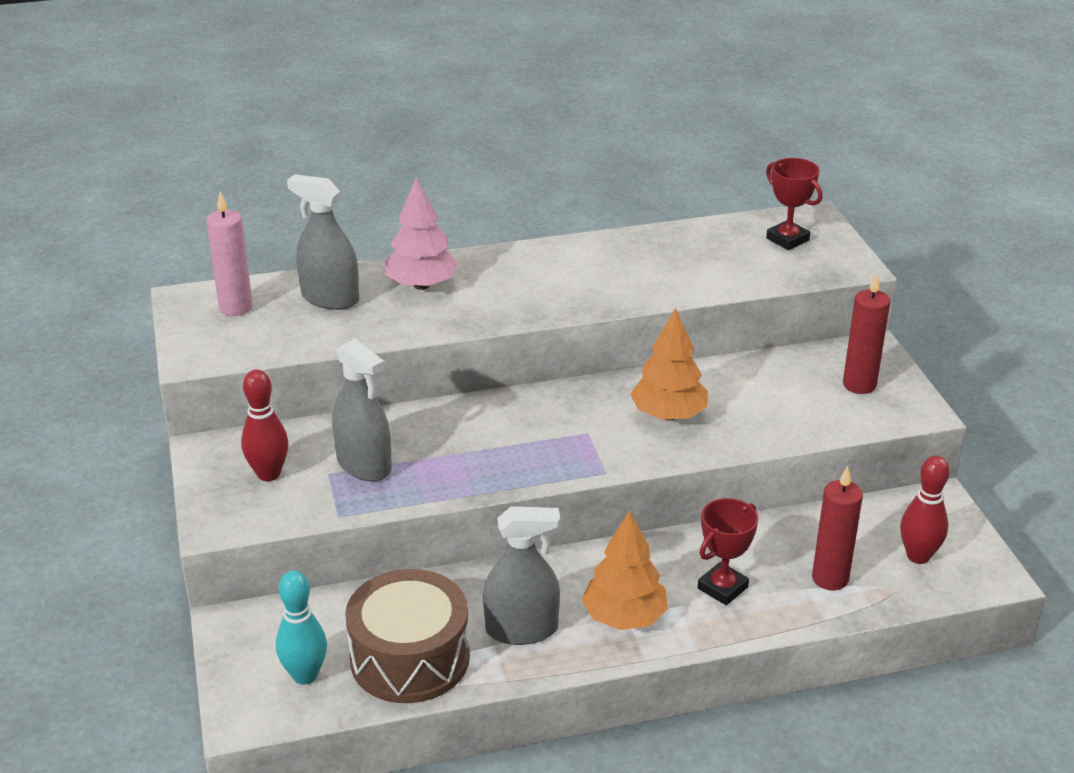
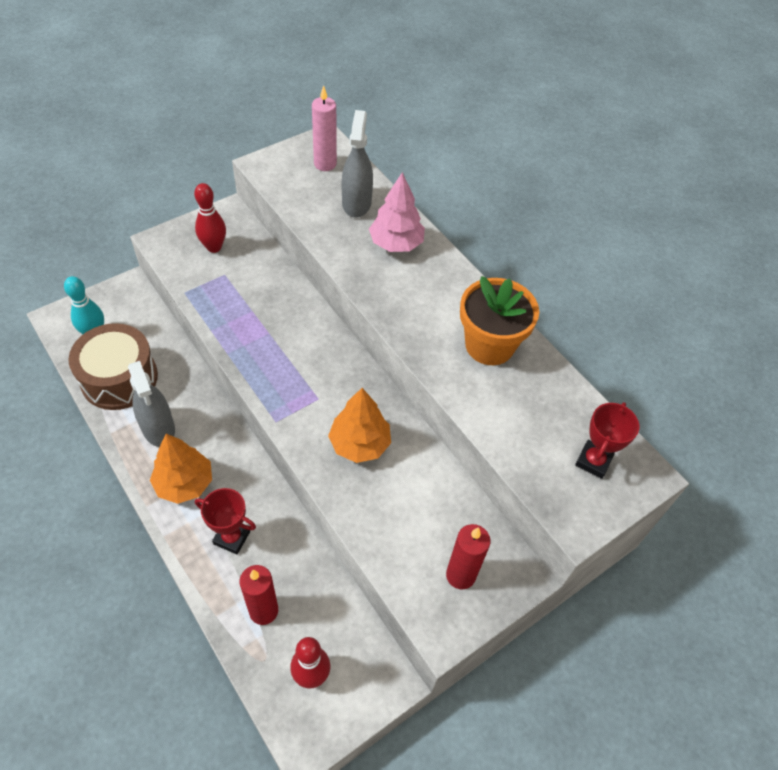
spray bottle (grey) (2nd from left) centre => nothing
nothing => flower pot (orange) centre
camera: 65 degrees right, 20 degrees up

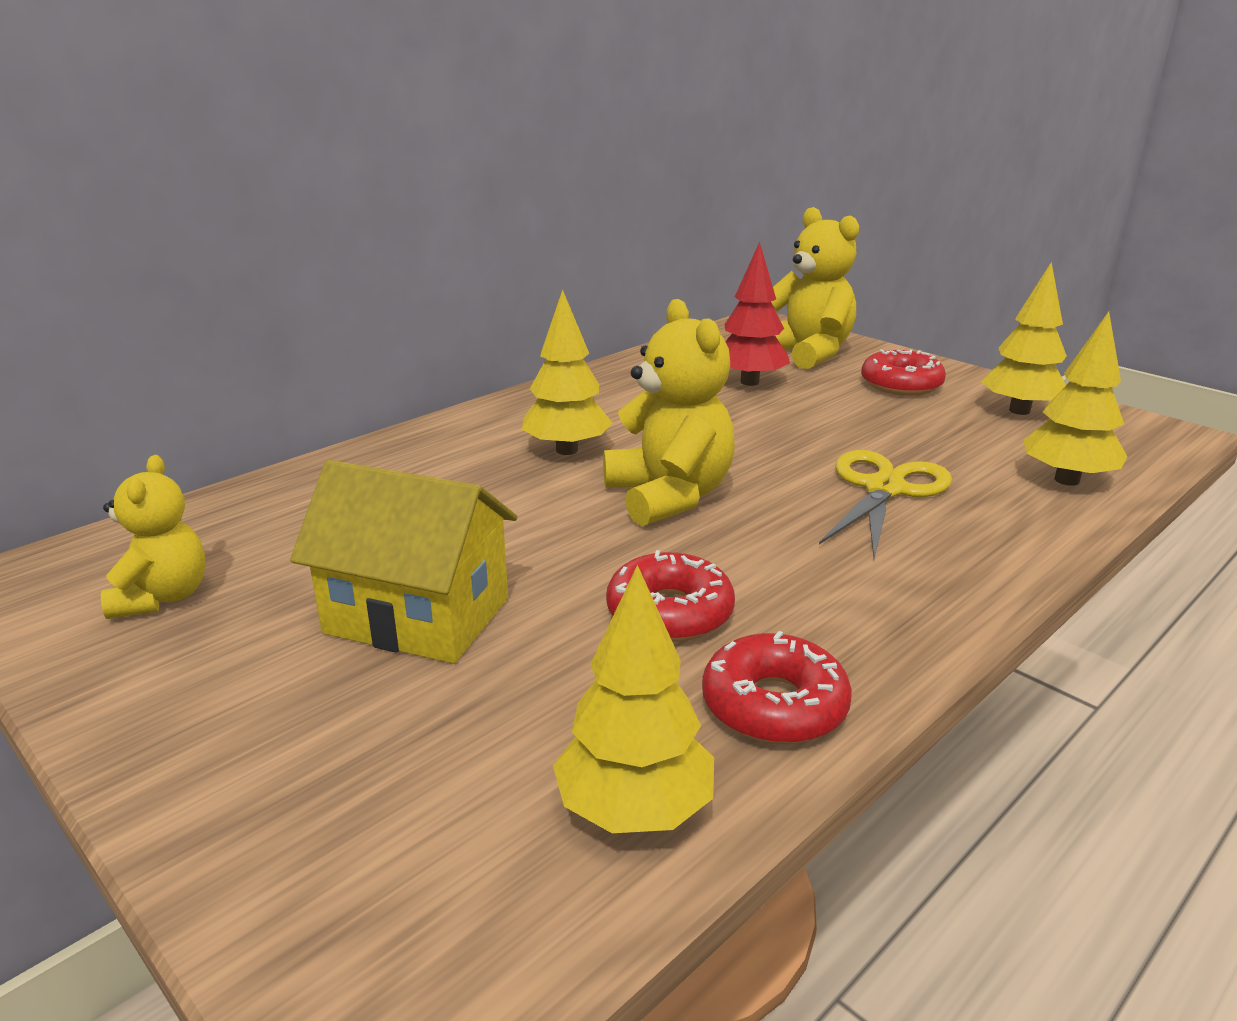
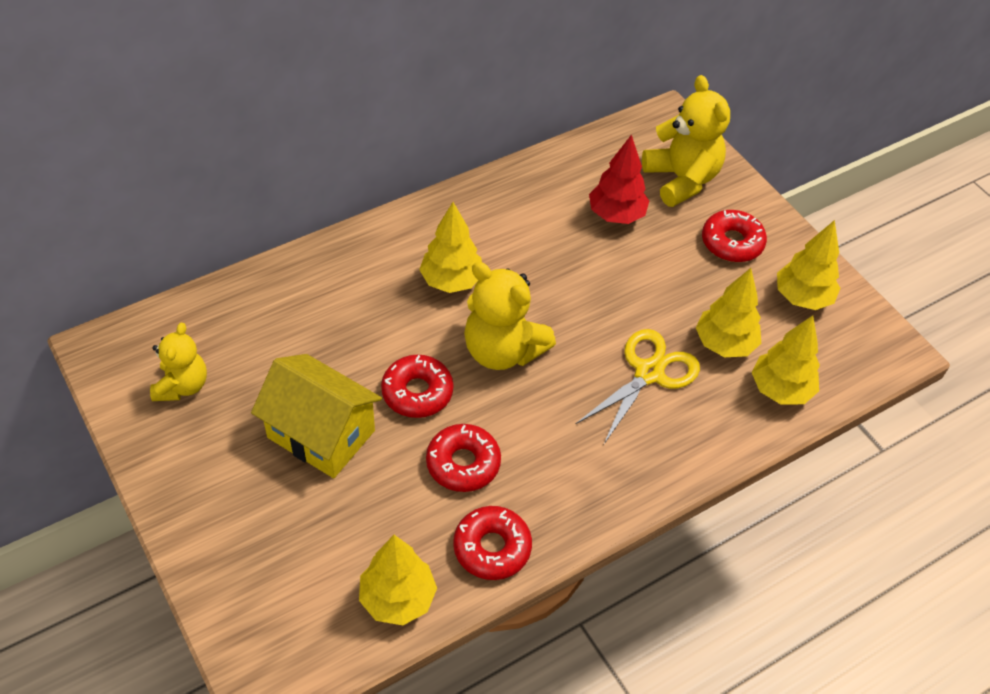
teddy bear (yellow) (2nd from left) centre, 135 degrees clockwise
nothing => tree (yellow) (3rd from left) middle right
nothing => donut (red) (1st from left) centre
camera: 10 degrees right, 25 degrees up

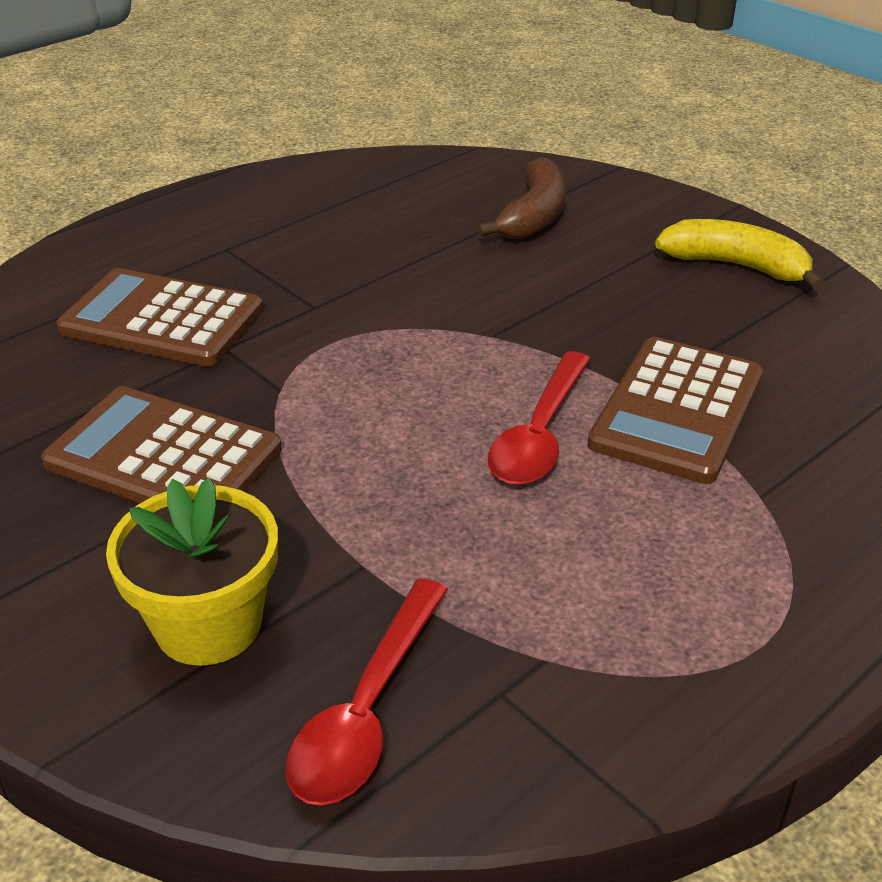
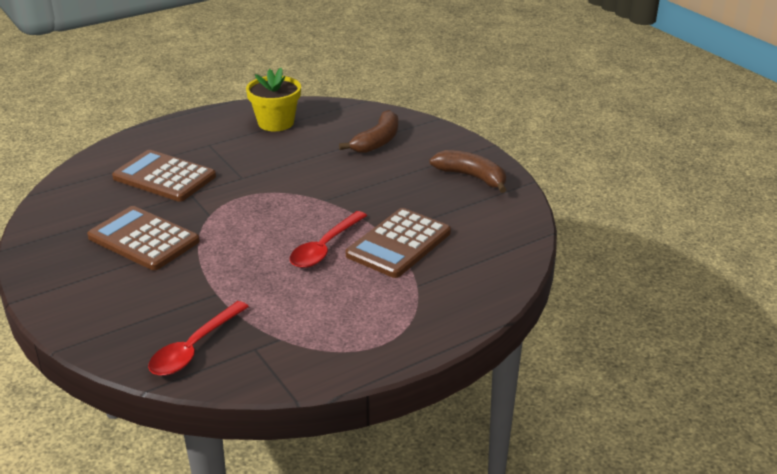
banana (yellow) top right => banana (brown) (2nd from left) centre
flower pot (yellow) middle left => flower pot (yellow) top centre, moved
camera: 10 degrees right, 5 degrees down

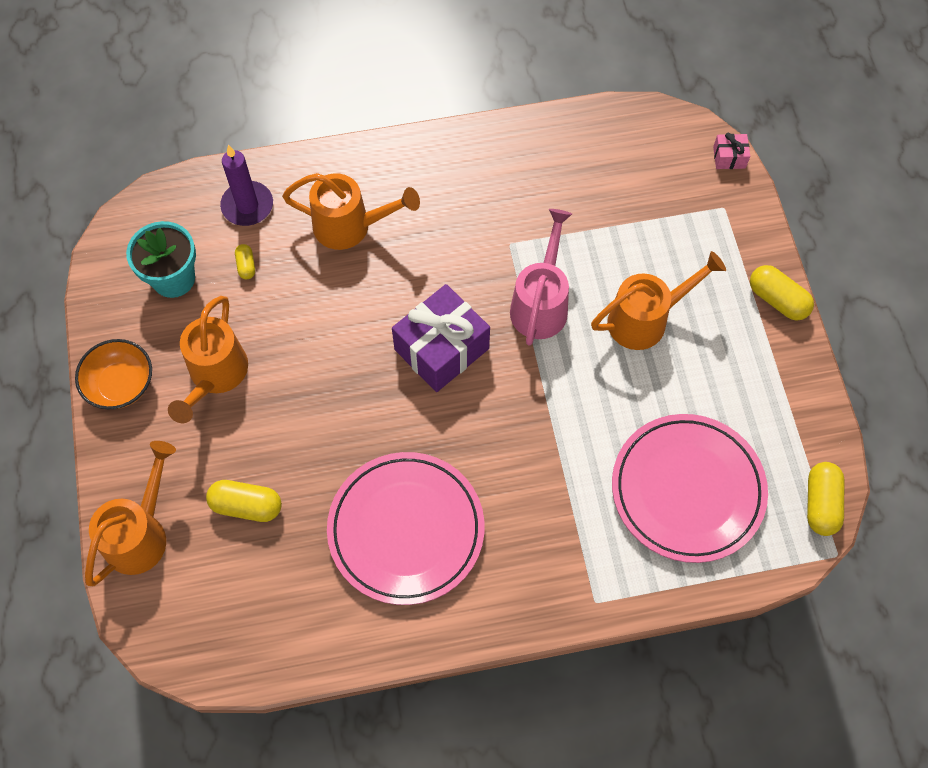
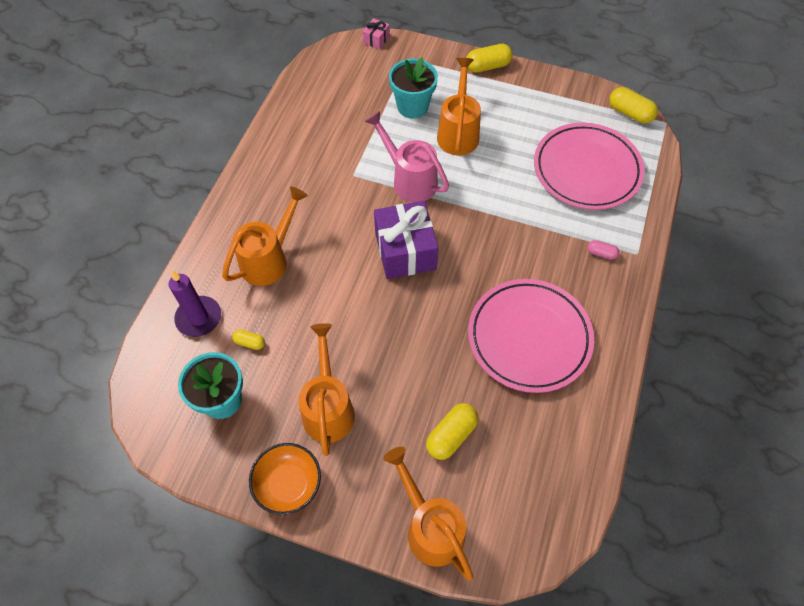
watering can (orange) (2nd from left) middle left => watering can (orange) (2nd from left) centre, 135 degrees counterclockwise
nothing => flower pot (turquoise) (2nd from left) top centre
nothing => capsule (pink) middle right
camera: 60 degrees left, 5 degrees down

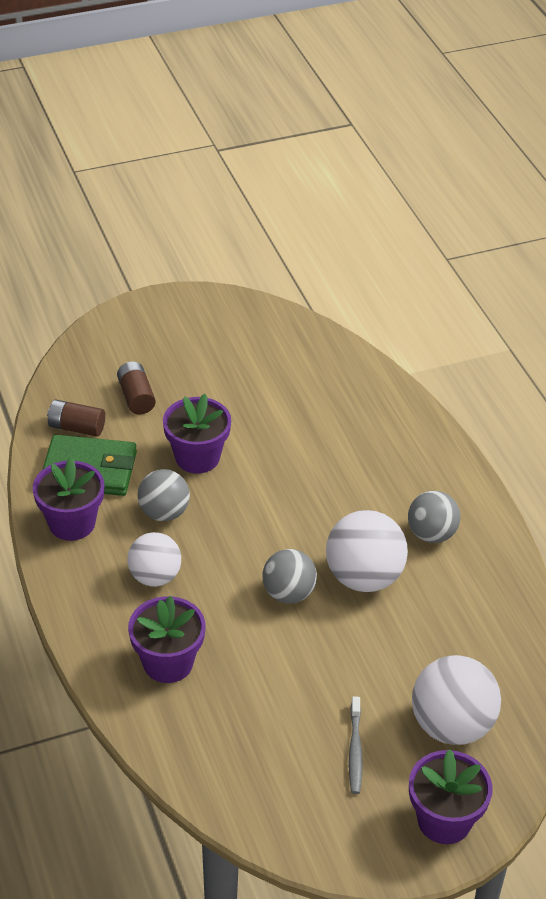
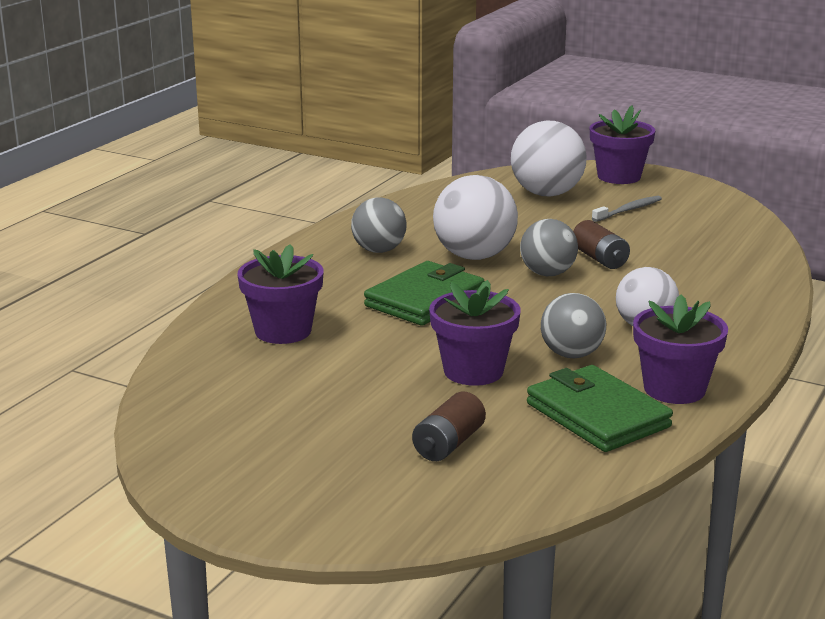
battery (brown) (1st from left in the first image) middle left => battery (brown) (2nd from left) middle right, moved
flower pot (purple) (2nd from left in the first image) bottom left => flower pot (purple) (1st from left) centre, moved
nothing => wallet (green) (1st from left) centre
camera: 130 degrees left, 20 degrees down

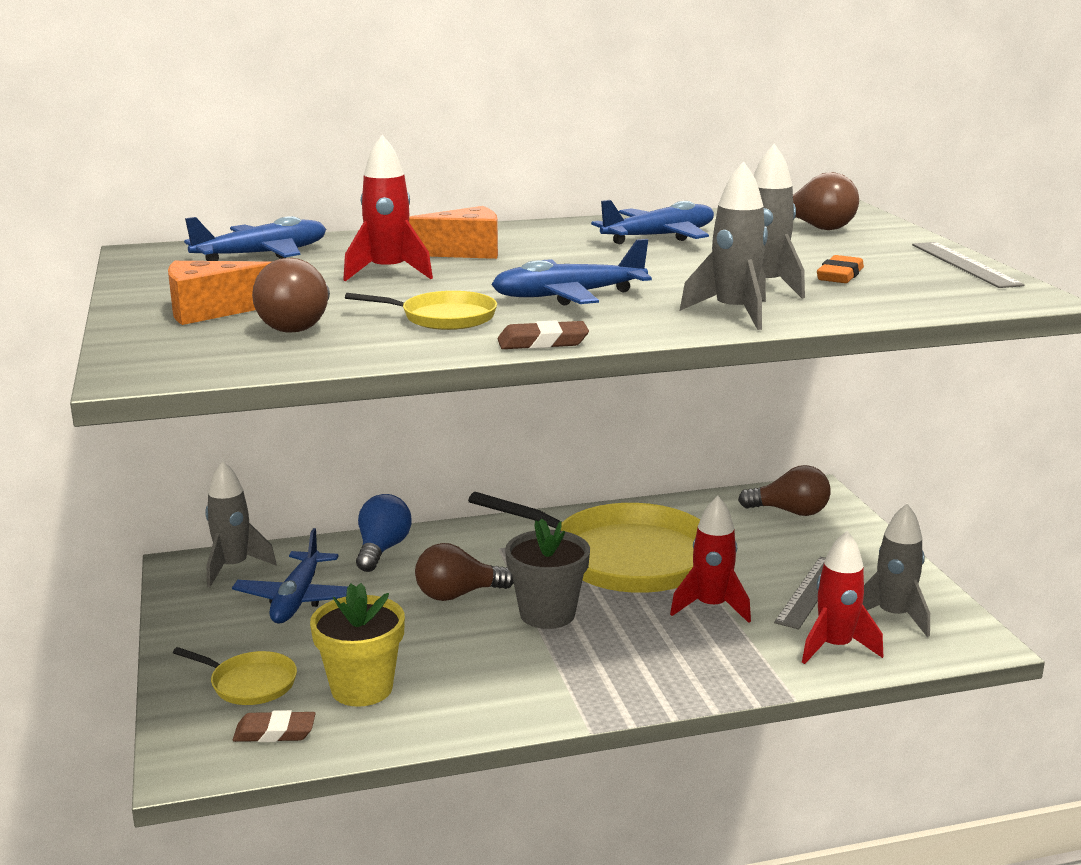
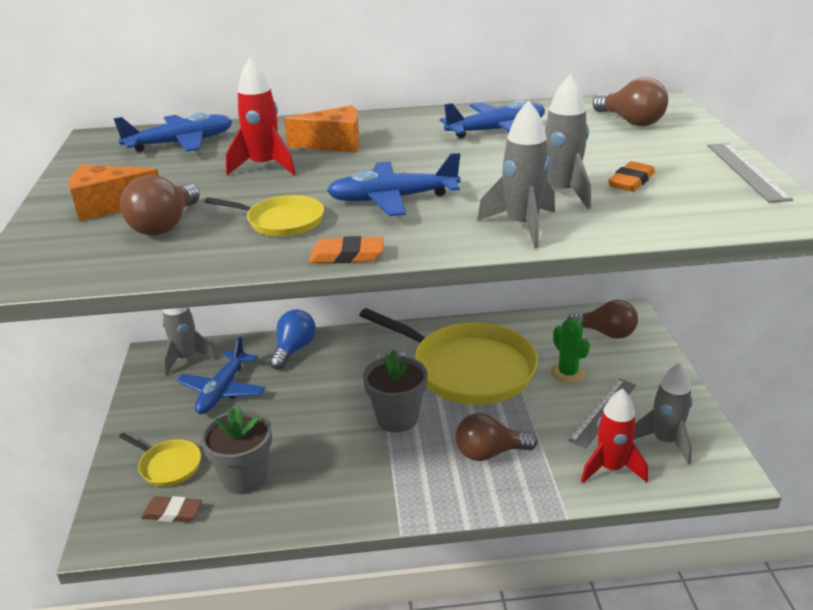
eraser (brown) (2nd from left) centre => eraser (orange) (1st from left) centre
rocket (red) (2nd from left) centre => nothing
light bulb (brown) (2nd from left) centre => light bulb (brown) (2nd from left) bottom centre, moved
flower pot (yellow) bottom left => flower pot (grey) (1st from left) bottom left
nothing => cactus (green) middle right
camera: 10 degrees right, 10 degrees up

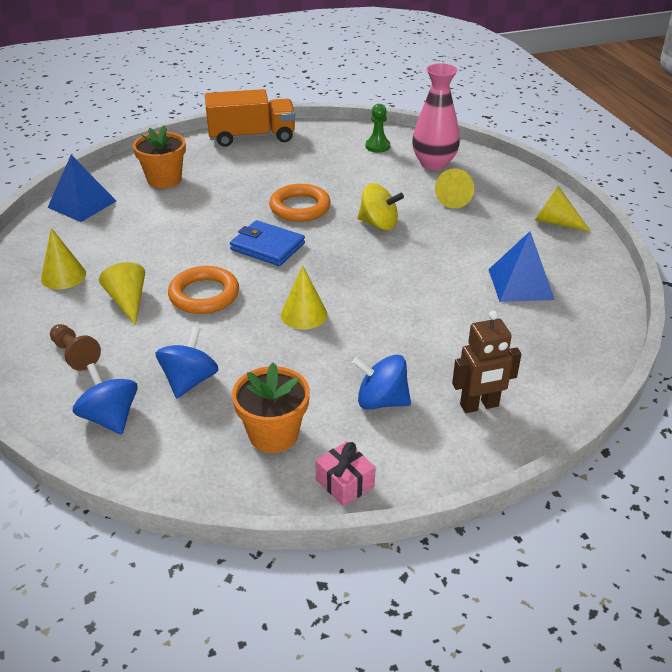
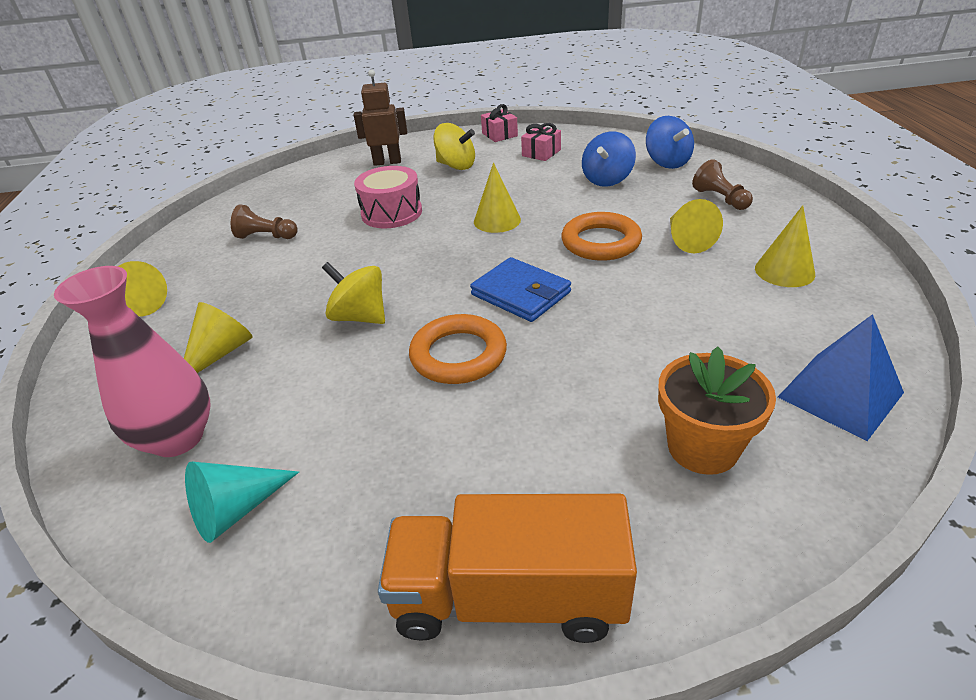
pawn (green) top centre => cone (turquoise) bottom left
pyramid (blue) (2nd from left) middle right => pawn (brown) (1st from left) top left
spinning top (blue) (3rd from left) centre => spinning top (yellow) (2nd from left) top centre
flower pot (orange) (2nd from left) centre => gift (pink) (2nd from left) top centre
nothing => drum (pink) top centre
camera: 165 degrees left, 0 degrees up

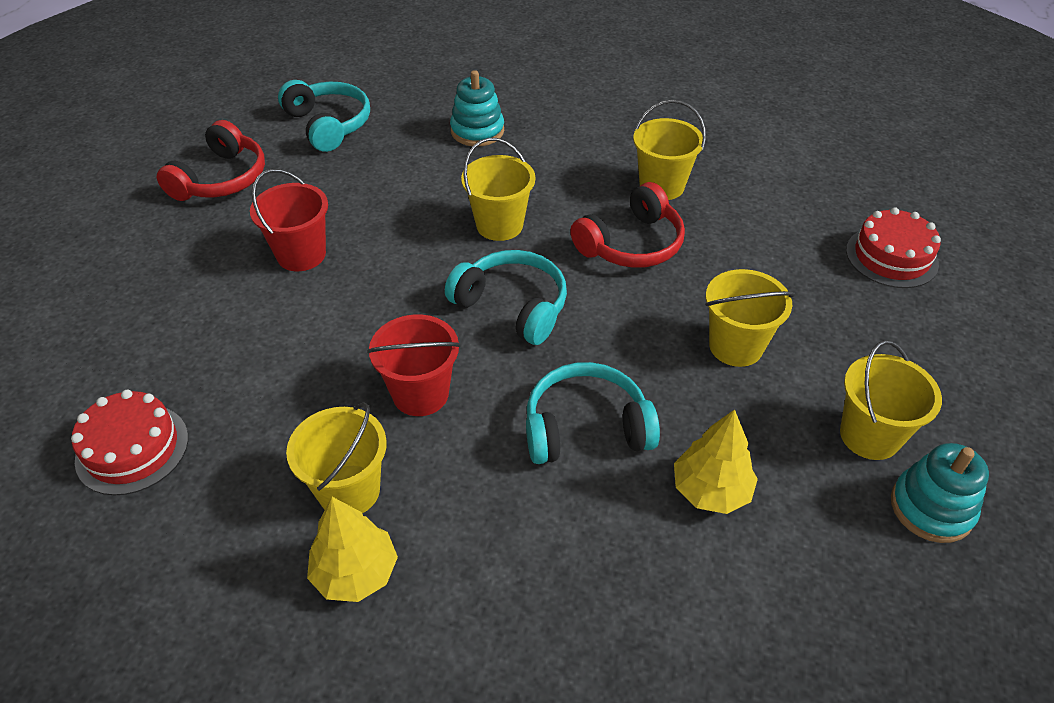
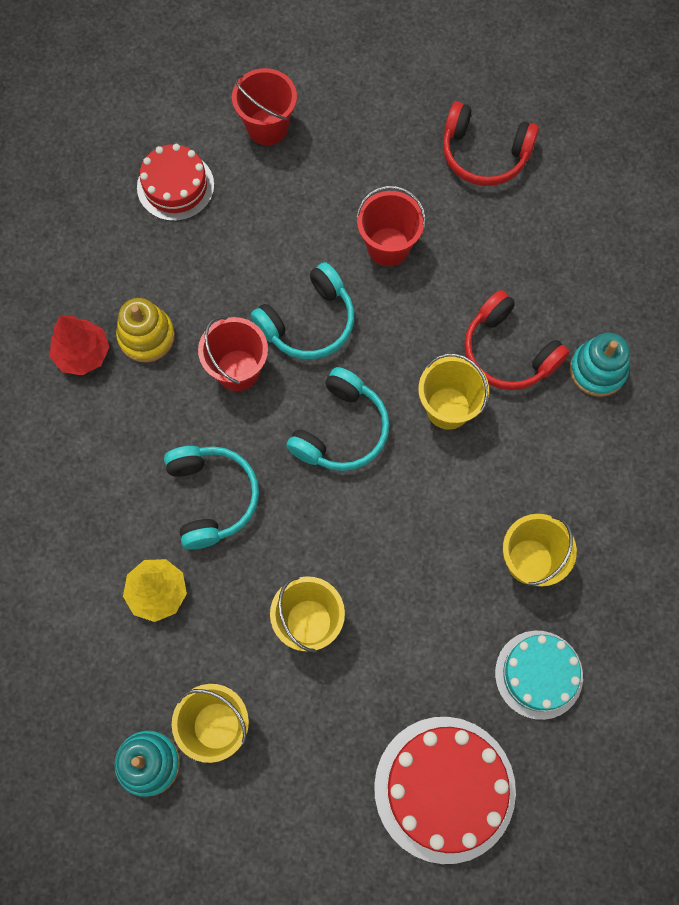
headphones (turquoise) (1st from left in the first image) top left => headphones (turquoise) (2nd from left) centre, moved
headphones (red) (2nd from left) top centre => headphones (red) (2nd from left) middle right, moved
cake (red) (2nd from left) middle right => cake (red) (2nd from left) bottom centre, x1.56
bucket (yellow) (1st from left) middle left => stacking toy (yellow) middle left
tree (yellow) (1st from left) bottom centre => tree (red) middle left
nothing => bucket (red) (2nd from left) top centre
nothing => cake (turquoise) bottom right
camera: 85 degrees right, 25 degrees up

